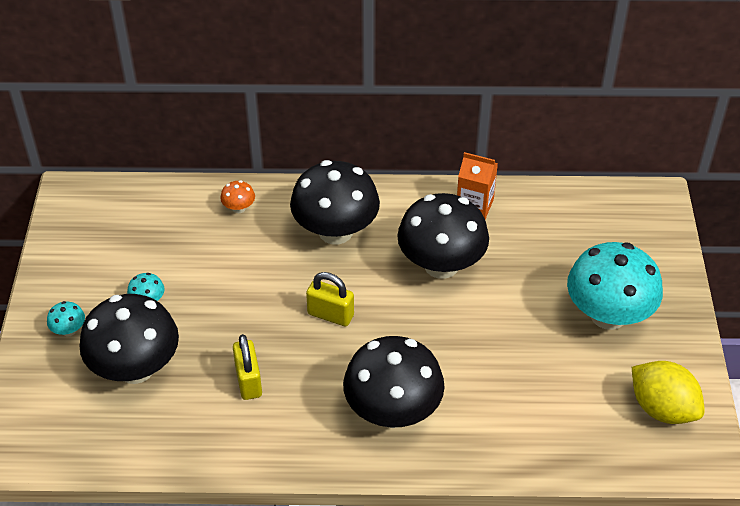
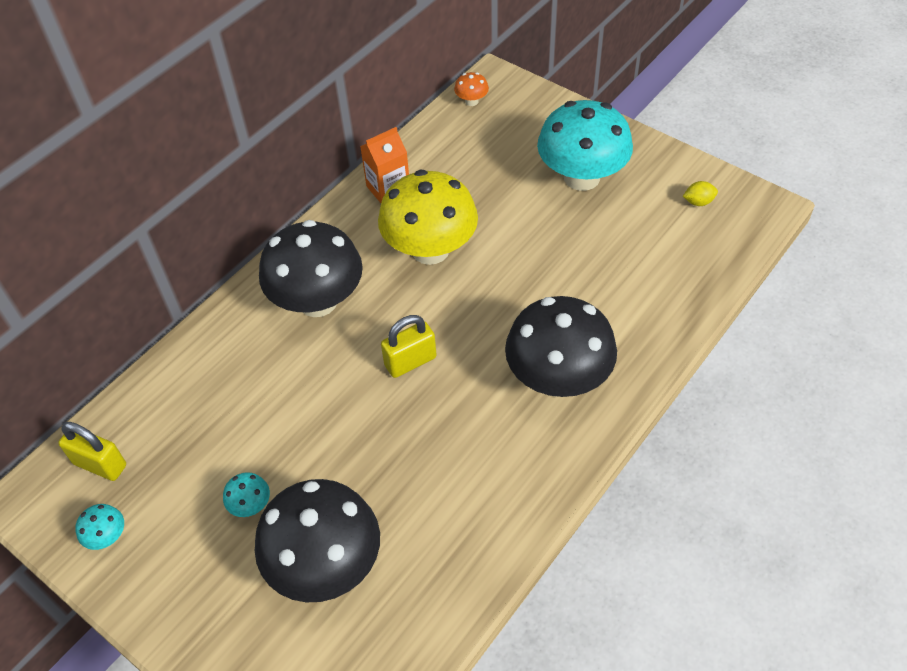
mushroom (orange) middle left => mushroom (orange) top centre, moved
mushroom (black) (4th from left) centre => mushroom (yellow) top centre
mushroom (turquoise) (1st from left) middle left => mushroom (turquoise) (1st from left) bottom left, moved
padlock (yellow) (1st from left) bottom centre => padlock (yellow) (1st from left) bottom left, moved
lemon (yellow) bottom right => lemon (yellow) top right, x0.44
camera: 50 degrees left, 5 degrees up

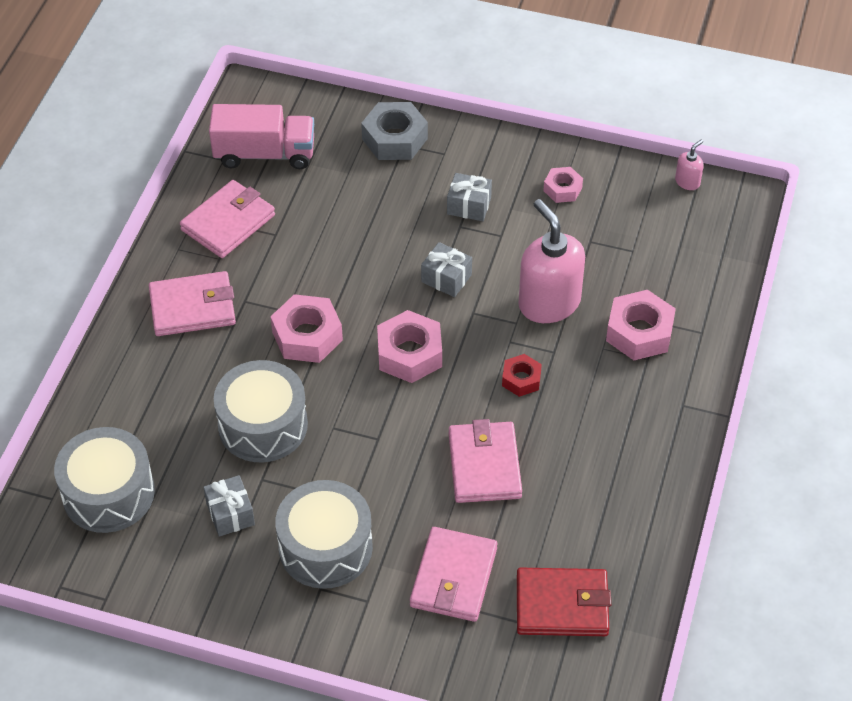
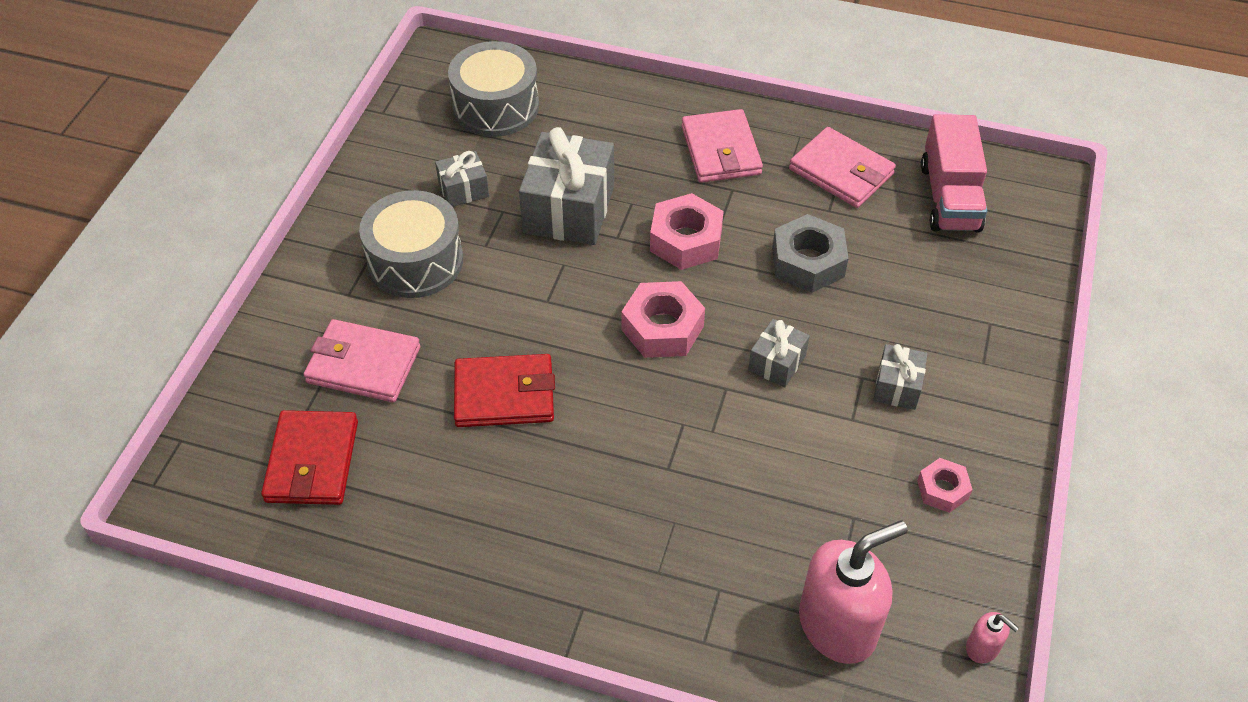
nut (grey) top centre => nut (grey) centre, moved
soap dispenser (pink) (1st from left) centre => soap dispenser (pink) (1st from left) bottom right, moved
nut (pink) (4th from left) middle right => nothing
nut (red) centre => nothing
drum (grey) (2nd from left) middle left => gift (grey) (2nd from left) top centre
wallet (pink) (4th from left) centre => wallet (red) (2nd from left) centre
camera: 90 degrees right, 0 degrees up

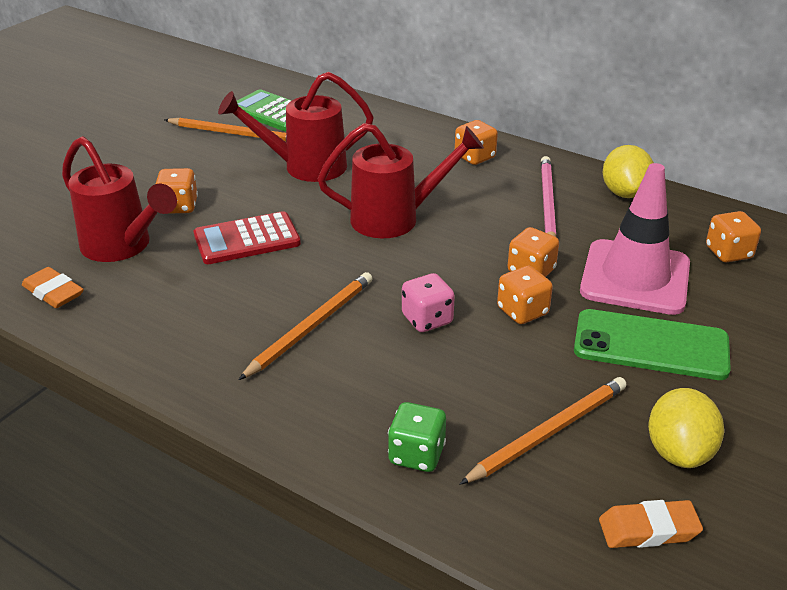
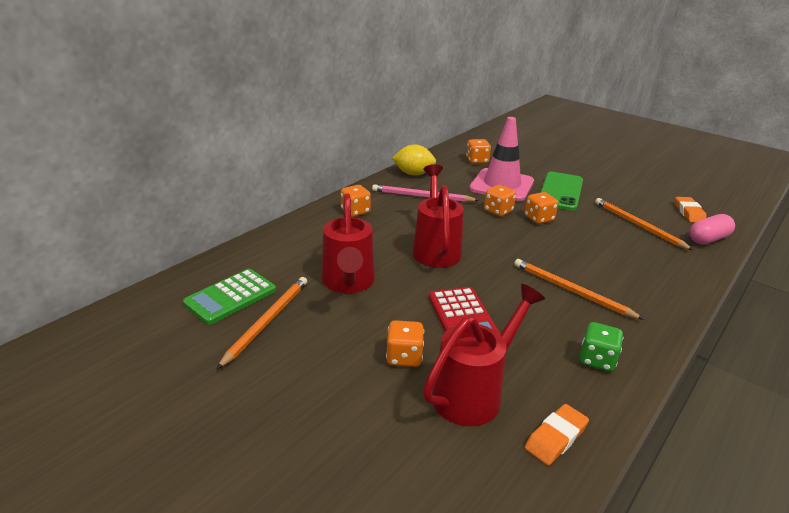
dice (pink) centre => nothing
lemon (yellow) (2nd from left) bottom right => nothing
dice (green) bottom centre => dice (green) bottom right, moved
nothing => capsule (pink) middle right
camera: 85 degrees left, 5 degrees down

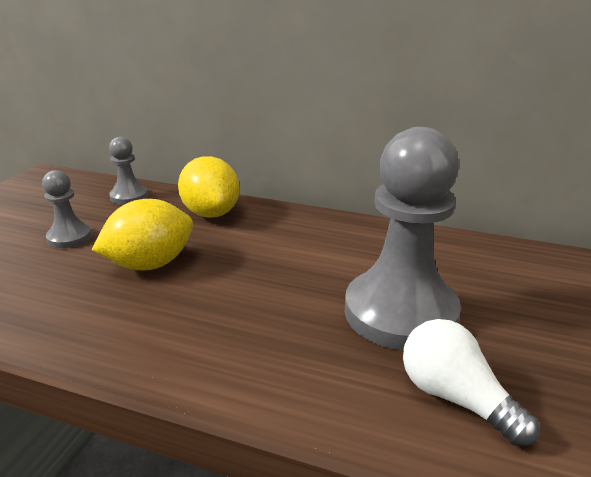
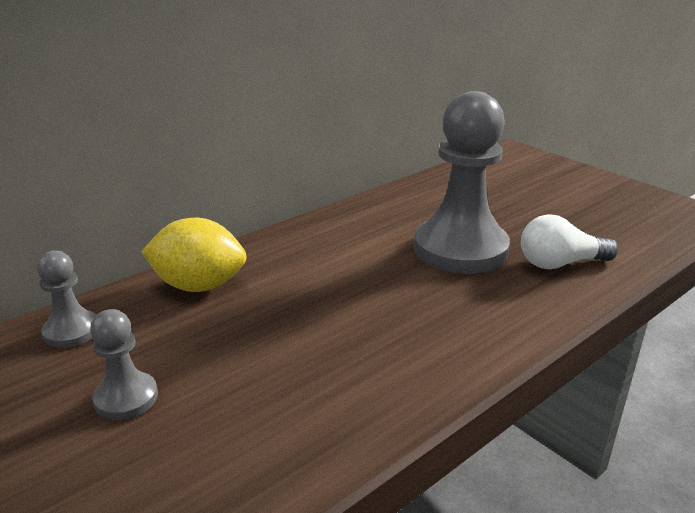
lemon (yellow) (1st from left) middle left => nothing
camera: 60 degrees left, 0 degrees up

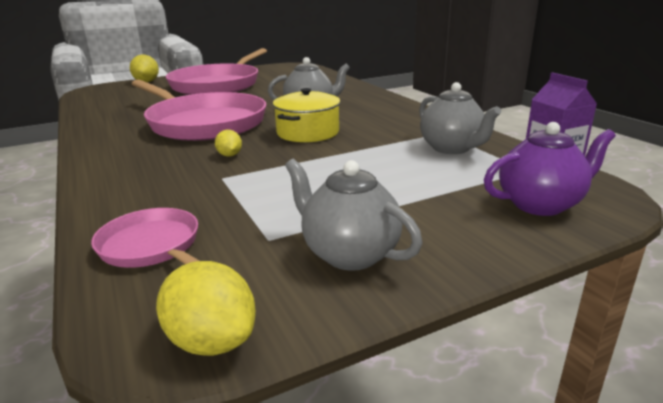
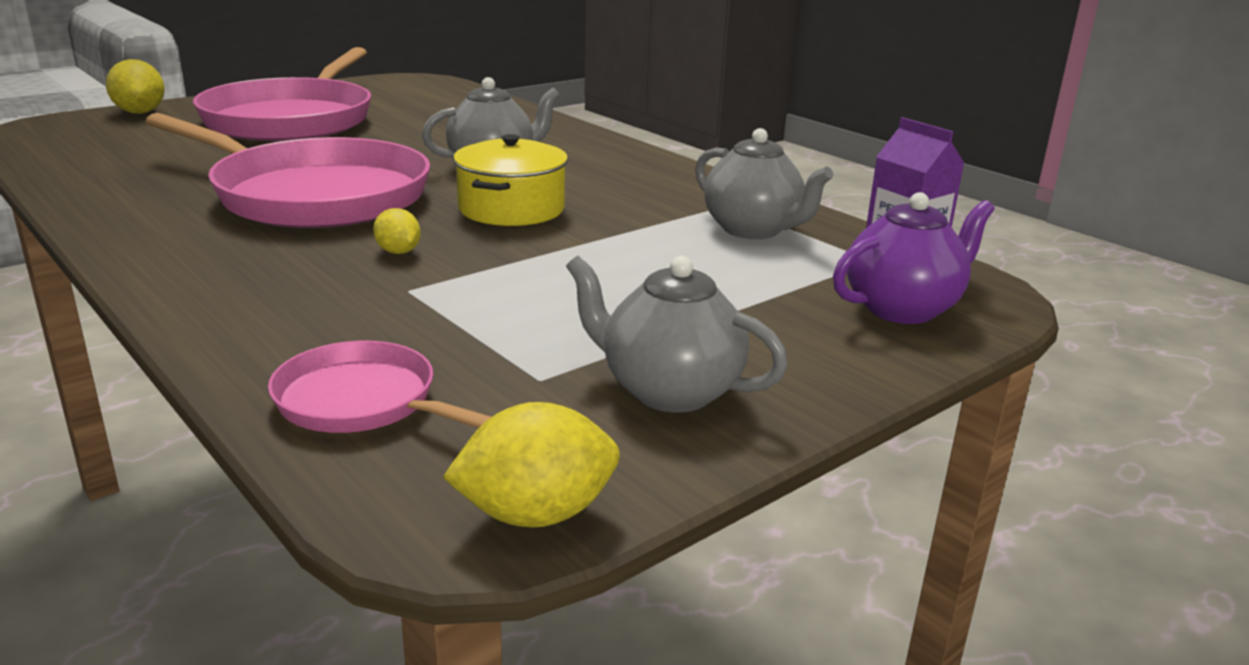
lemon (yellow) (2nd from left in the first image) bottom left => lemon (yellow) (3rd from left) bottom centre, 45 degrees counterclockwise
camera: 15 degrees left, 0 degrees up

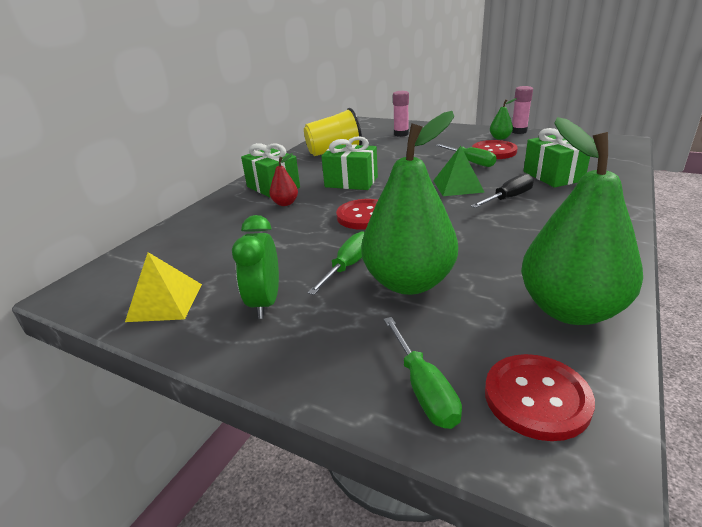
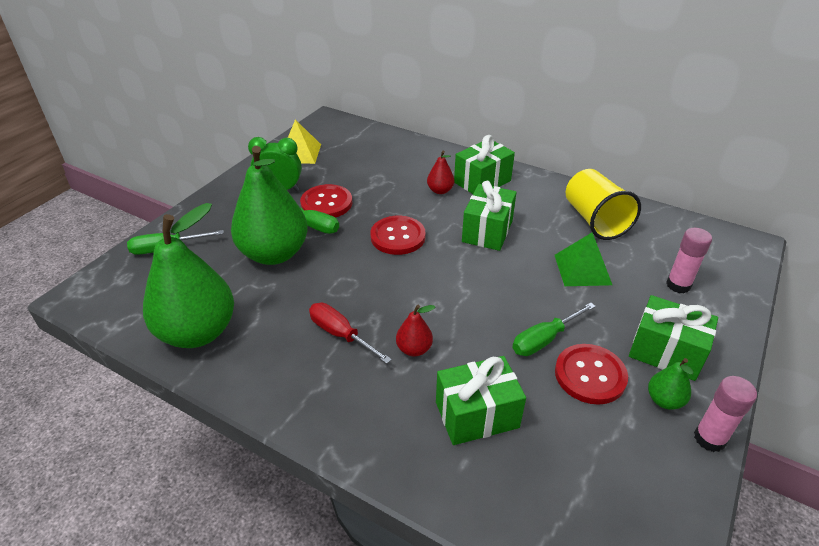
pyramid (green) top centre => pyramid (green) middle right, moved
screwdriver (black) middle right => pear (red) (1st from left) centre
button (red) (3rd from left in the first image) bottom right => button (red) (1st from left) centre, moved
nothing => gift (green) (4th from left) middle right
nothing => screwdriver (red) centre
camera: 90 degrees right, 10 degrees up

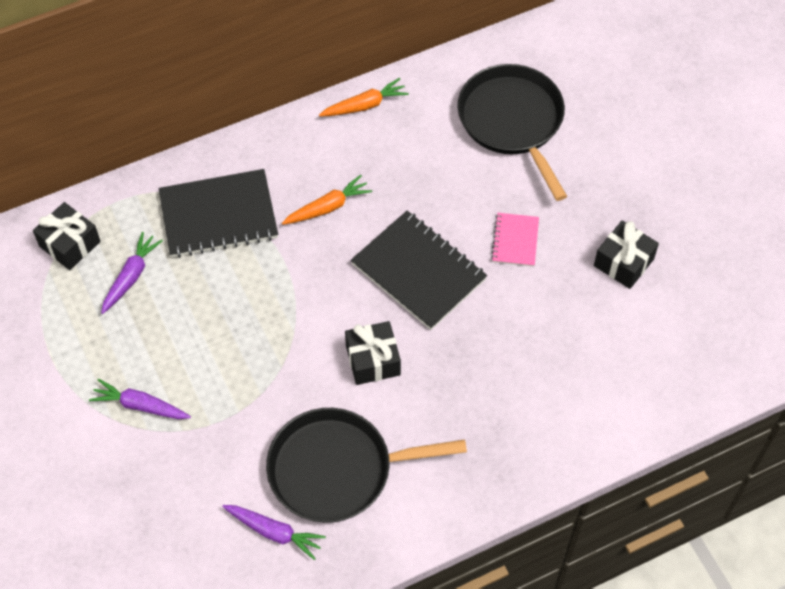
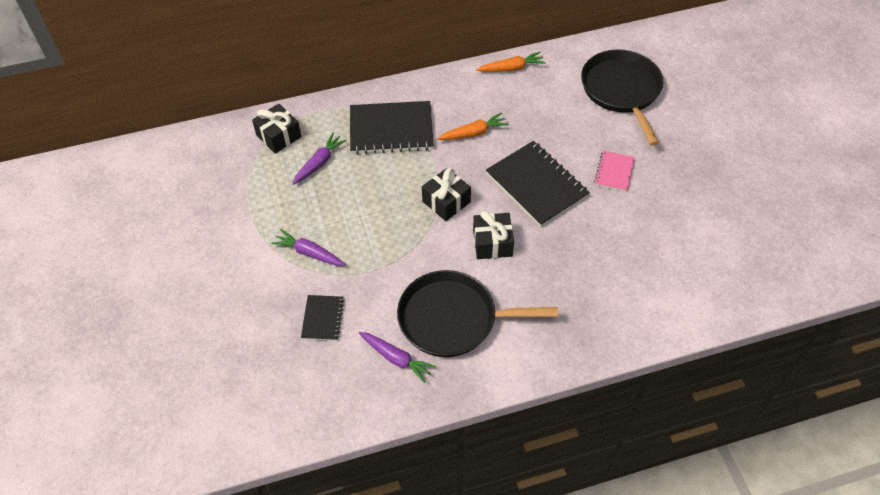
gift (black) (3rd from left in the first image) middle right => gift (black) (2nd from left) centre, moved
nothing => notebook (black) (1st from left) centre
camera: 10 degrees right, 5 degrees down

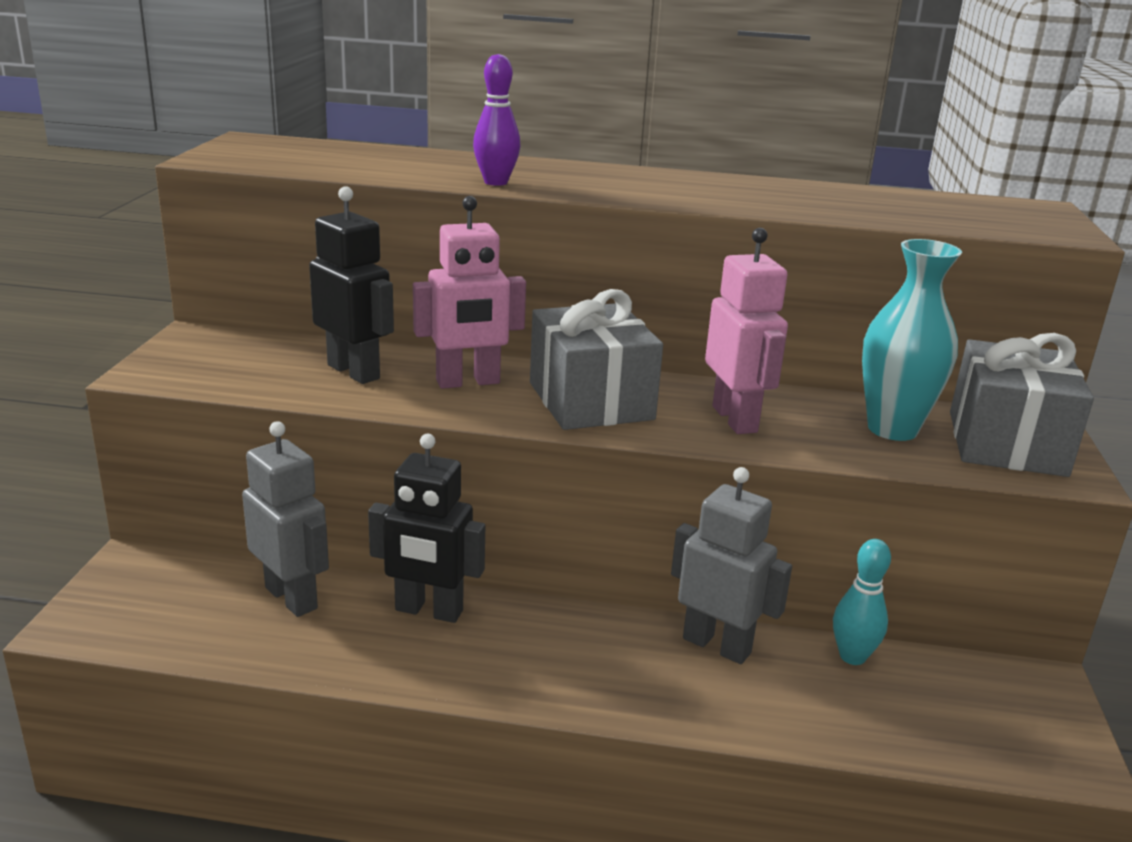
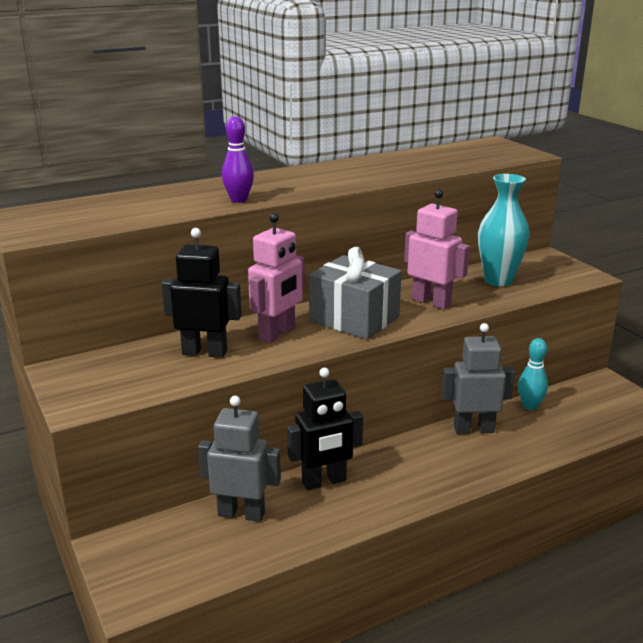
gift (grey) (2nd from left) middle right => nothing
camera: 35 degrees left, 0 degrees up

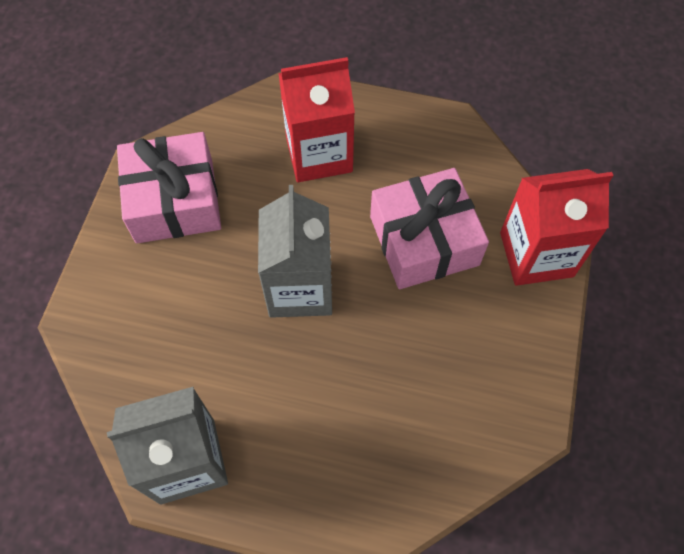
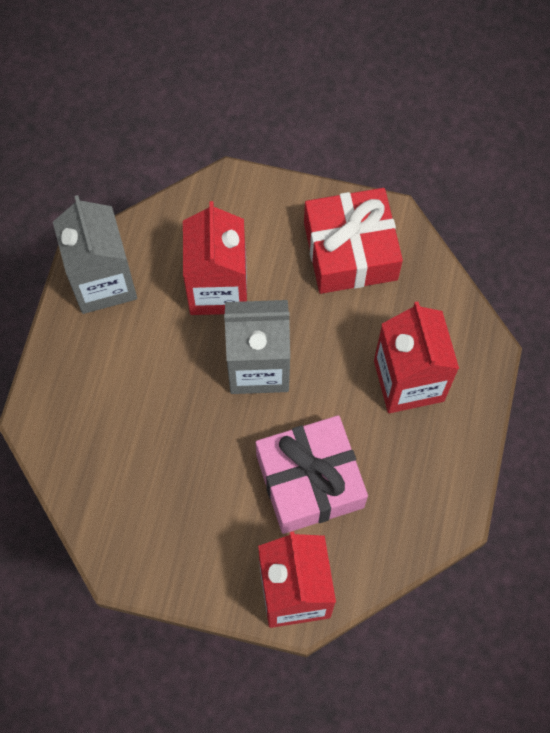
gift (pink) (1st from left) middle left => gift (red) top centre
nothing => carton (red) (1st from left) centre
camera: 90 degrees right, 5 degrees up

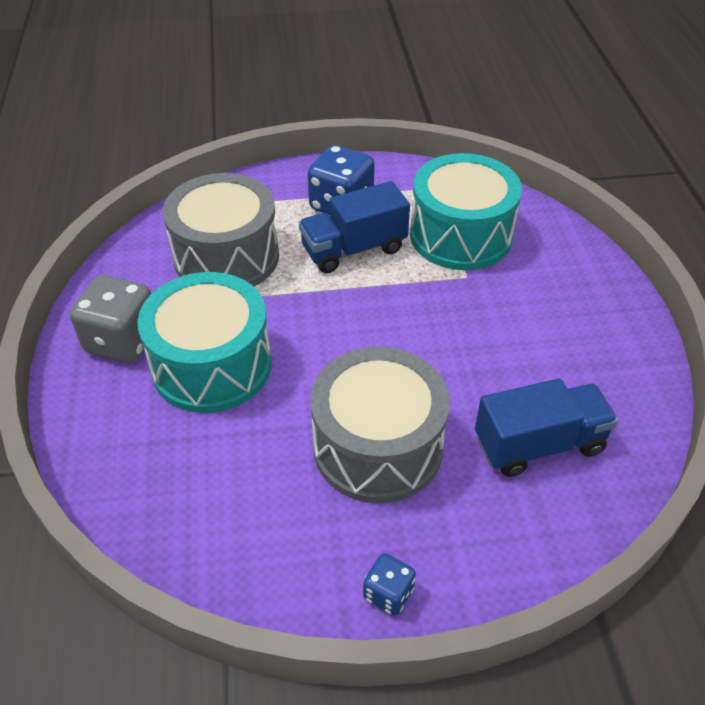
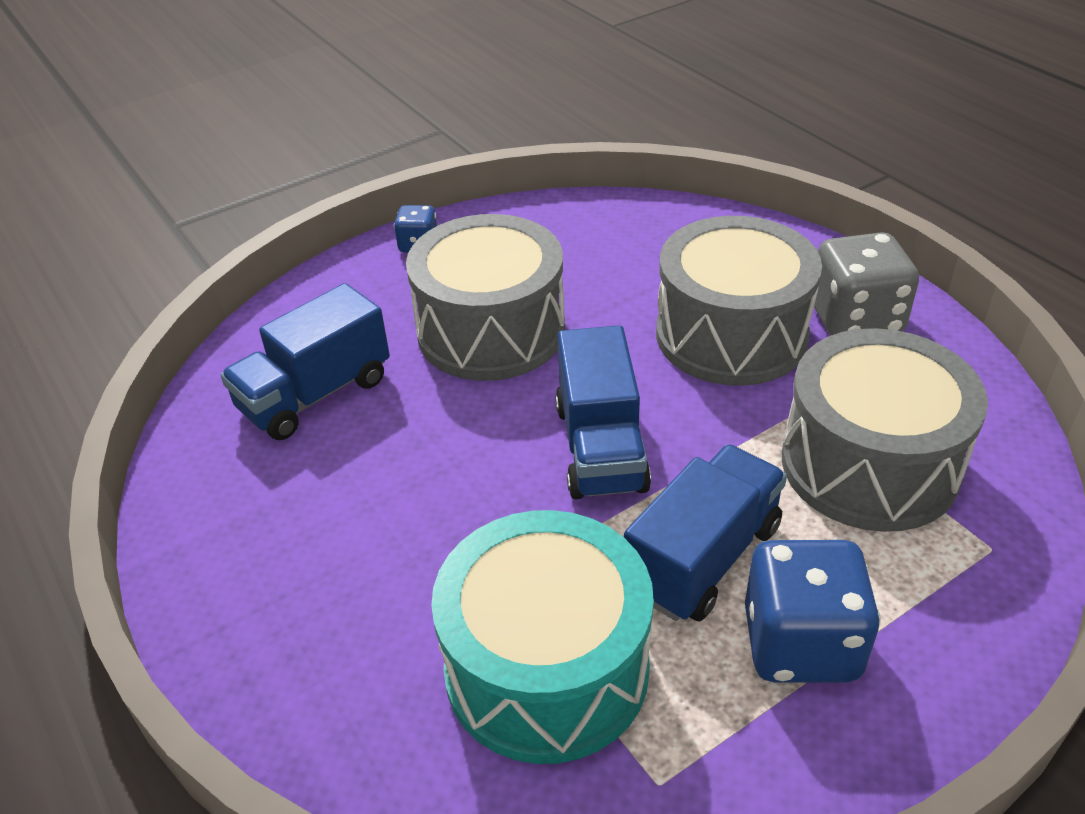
drum (turquoise) (1st from left) middle left => drum (grey) (2nd from left) middle right
nothing => truck (blue) (2nd from left) centre
camera: 155 degrees right, 5 degrees down

